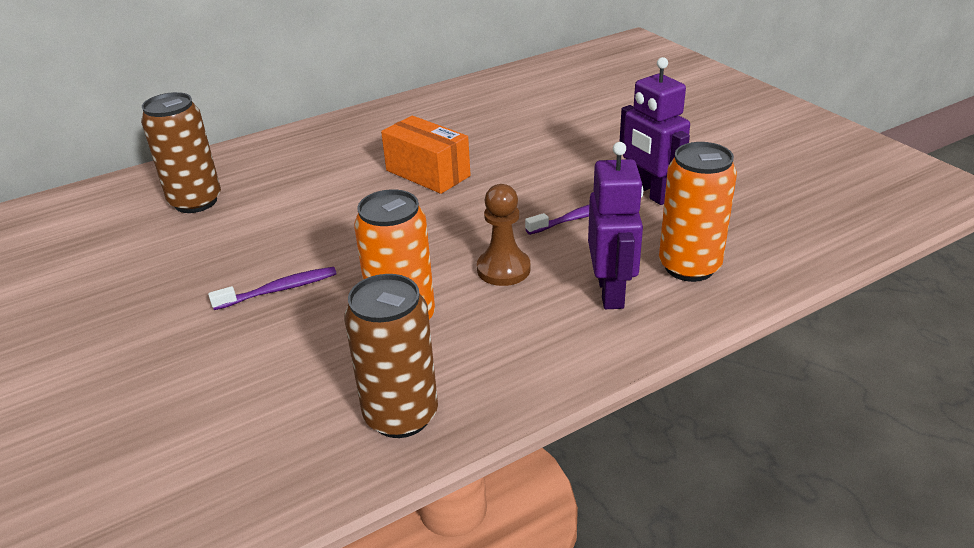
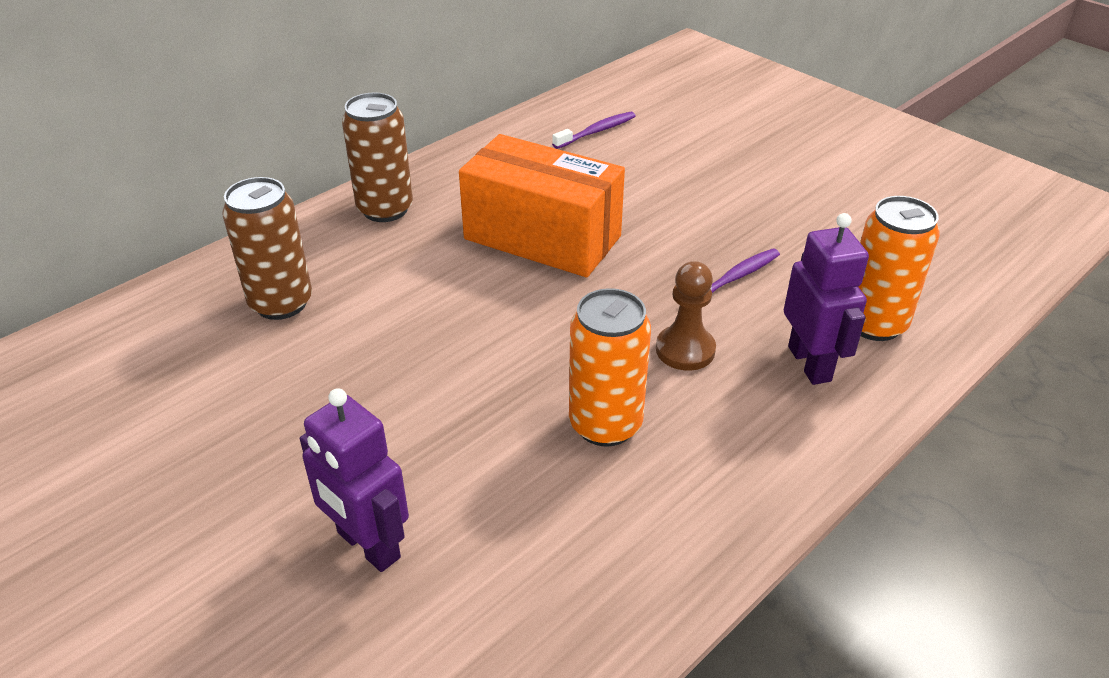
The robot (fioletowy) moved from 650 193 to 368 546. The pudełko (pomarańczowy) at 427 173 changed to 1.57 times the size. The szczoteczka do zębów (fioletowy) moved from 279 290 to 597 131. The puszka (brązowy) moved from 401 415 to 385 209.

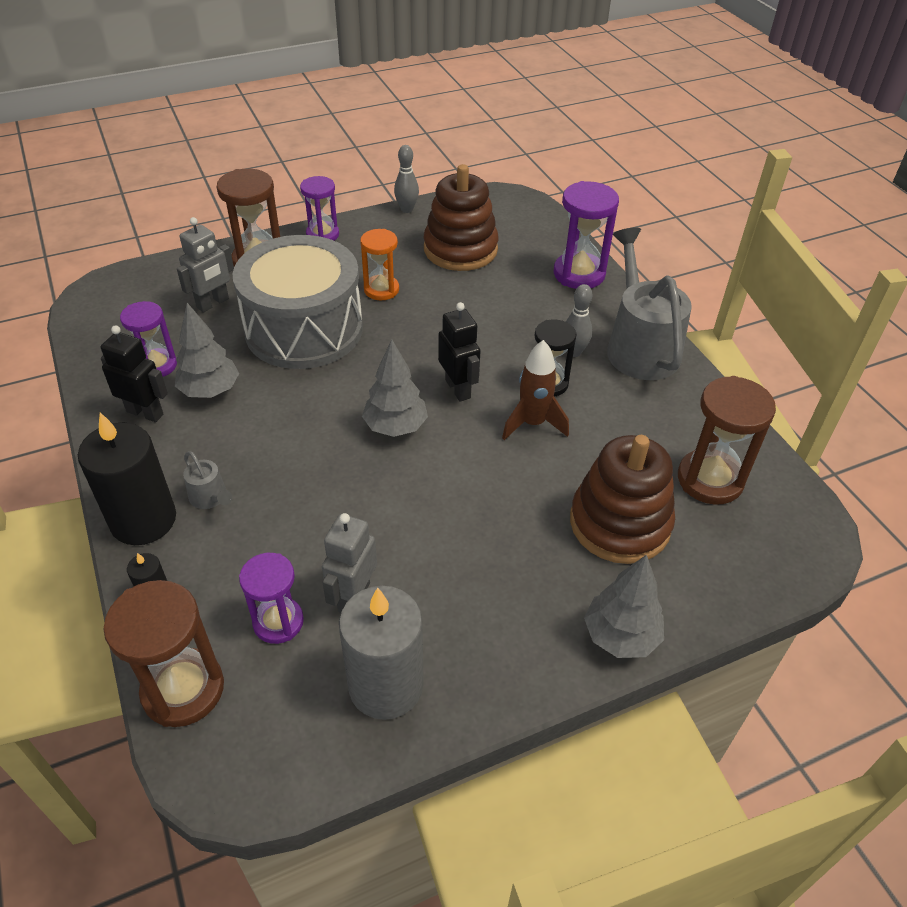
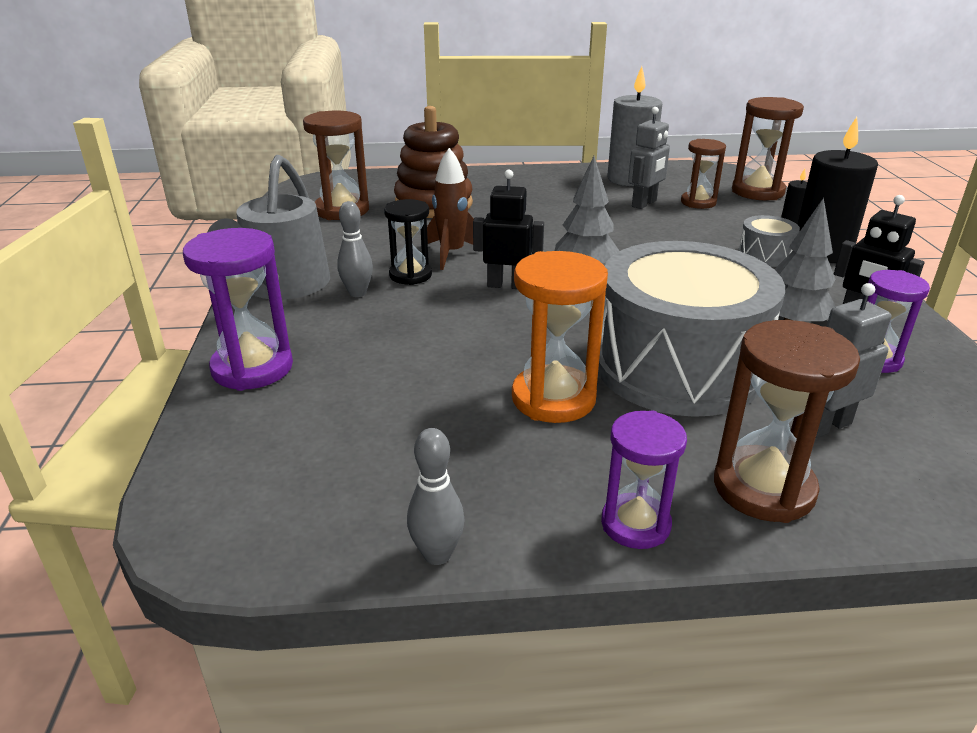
The zabawka nakładanka (brązowy) at 460 249 disappeared. The klepsydra (pomarańczowy) at 381 290 changed to 1.51 times the size. The robot (czarny) at 458 389 turned 105 degrees clockwise. The konewka (szary) at 210 498 was replaced by the bęben (szary) at 765 255. The klepsydra (fioletowy) at 278 622 became the klepsydra (brązowy) at 698 202. The drzewko (szary) at 620 636 disappeared.

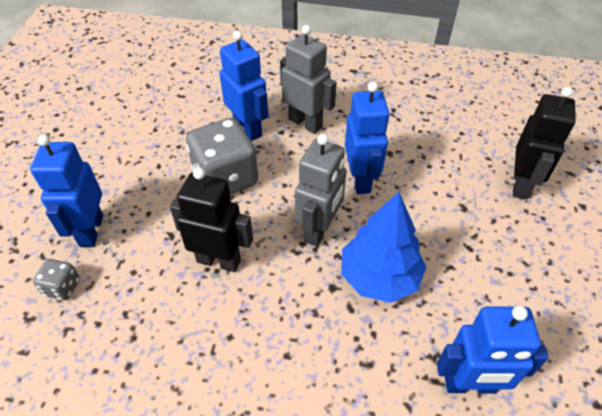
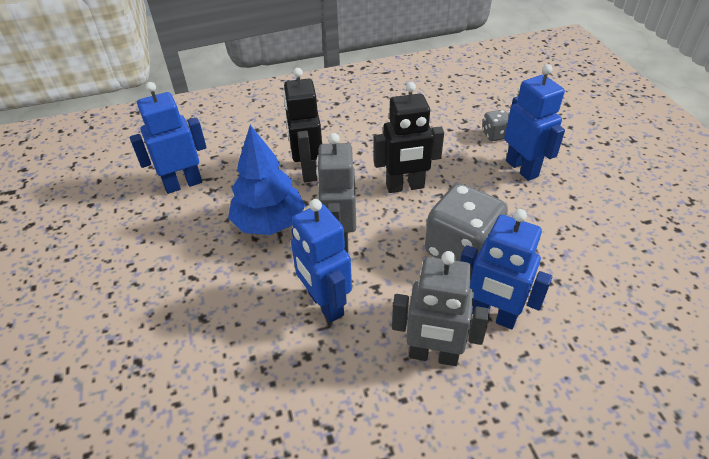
The robot (czarny) moved from 521 185 to 308 170.

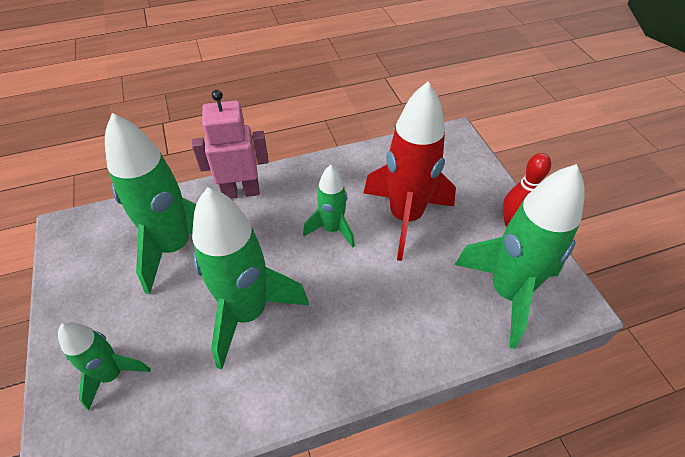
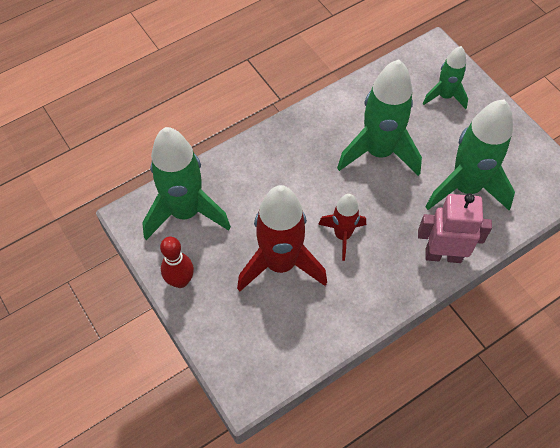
The robot (różowy) at 241 192 turned 150 degrees counterclockwise. The rakieta (zielony) at 332 229 became the rakieta (czerwony) at 342 235.

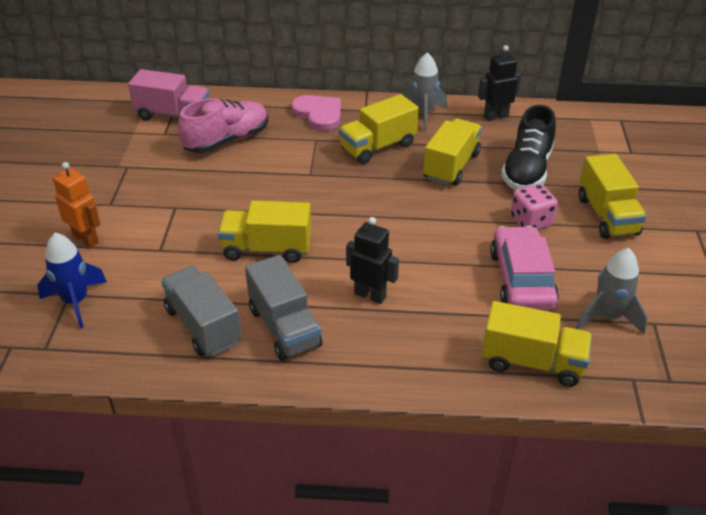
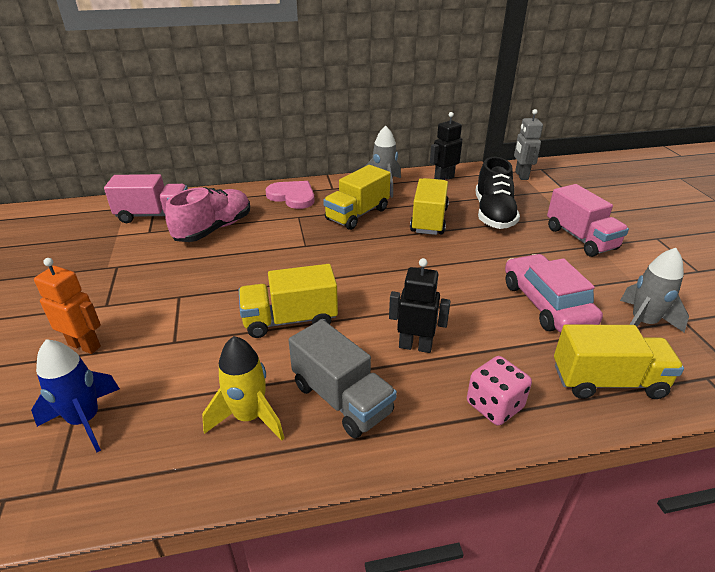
The ciężarówka (żółty) at 607 216 became the ciężarówka (różowy) at 580 238. The kostka do gry (różowy) moved from 530 221 to 494 405. The ciężarówka (szary) at 203 326 was replaced by the rakieta (żółty) at 249 417. The robot (szary) at 521 175 appeared.

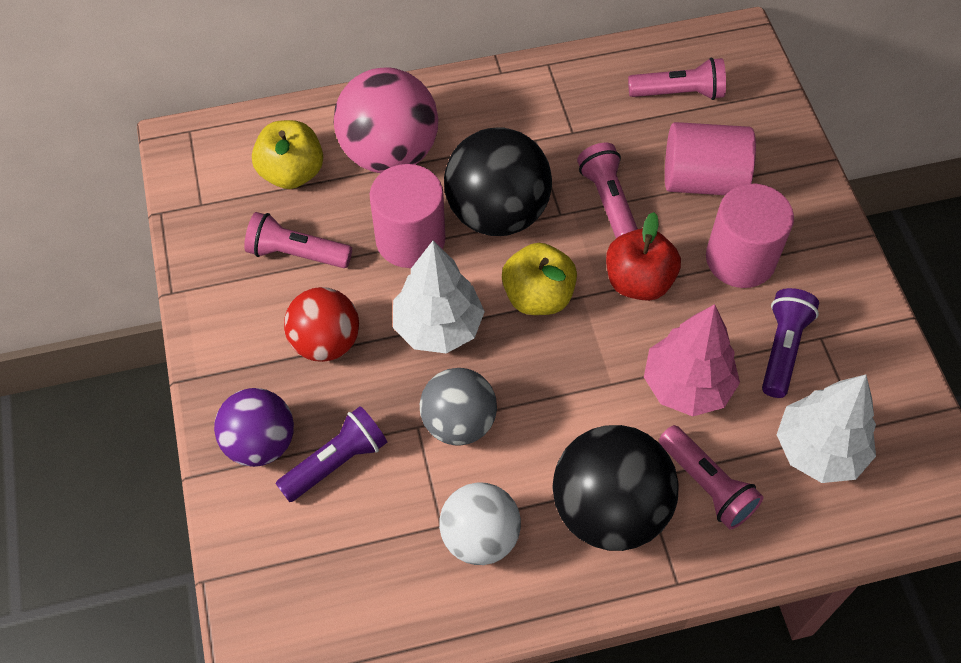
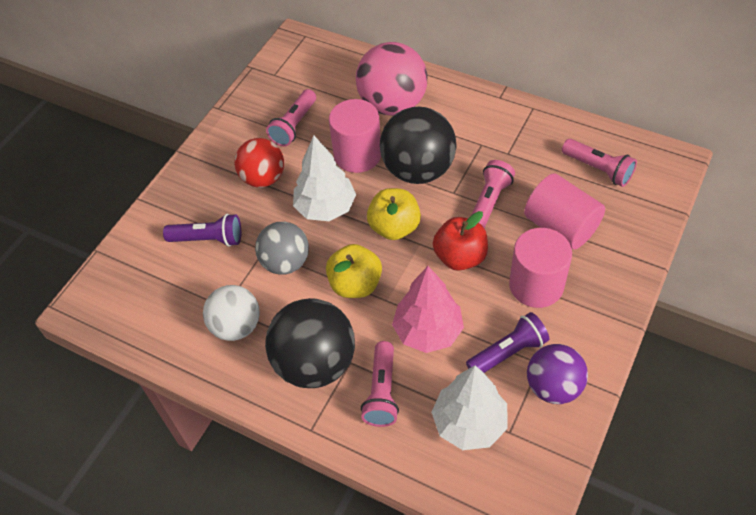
The jabłko (żółty) moved from 292 173 to 355 284. The latarka (różowy) at 296 253 turned 120 degrees counterclockwise. The piłka (fioletowy) moved from 260 443 to 553 387.

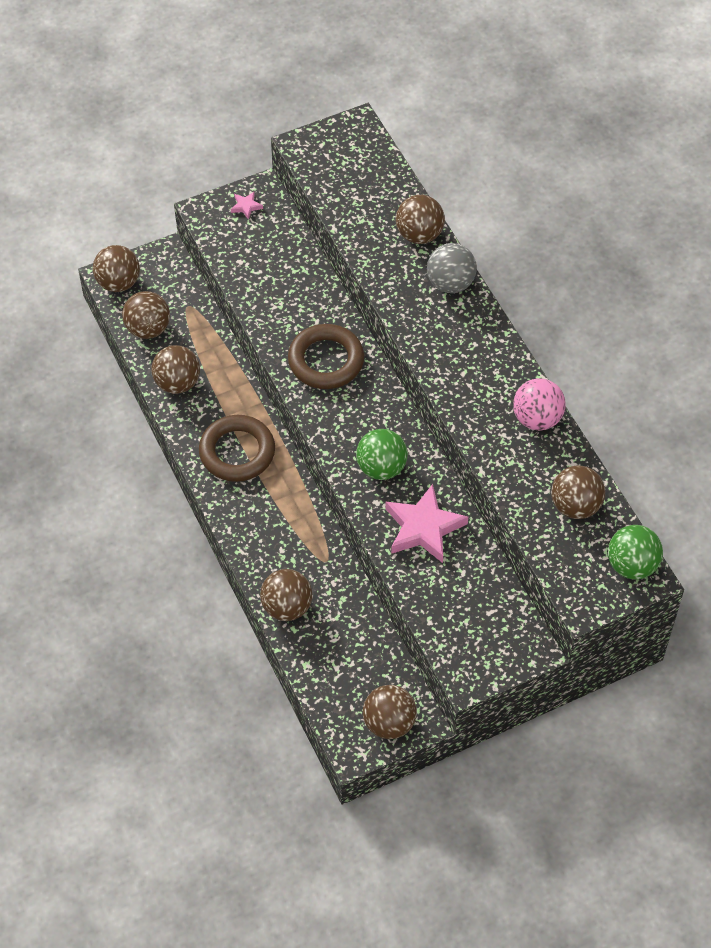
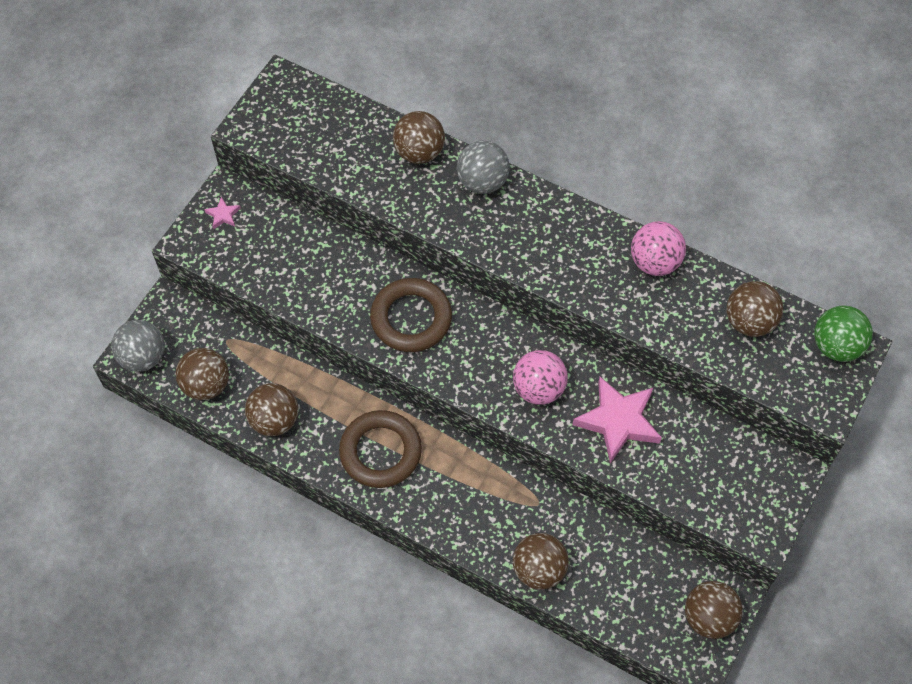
The piłka (brązowy) at 118 283 became the piłka (szary) at 143 357. The piłka (zielony) at 381 468 became the piłka (różowy) at 538 389.

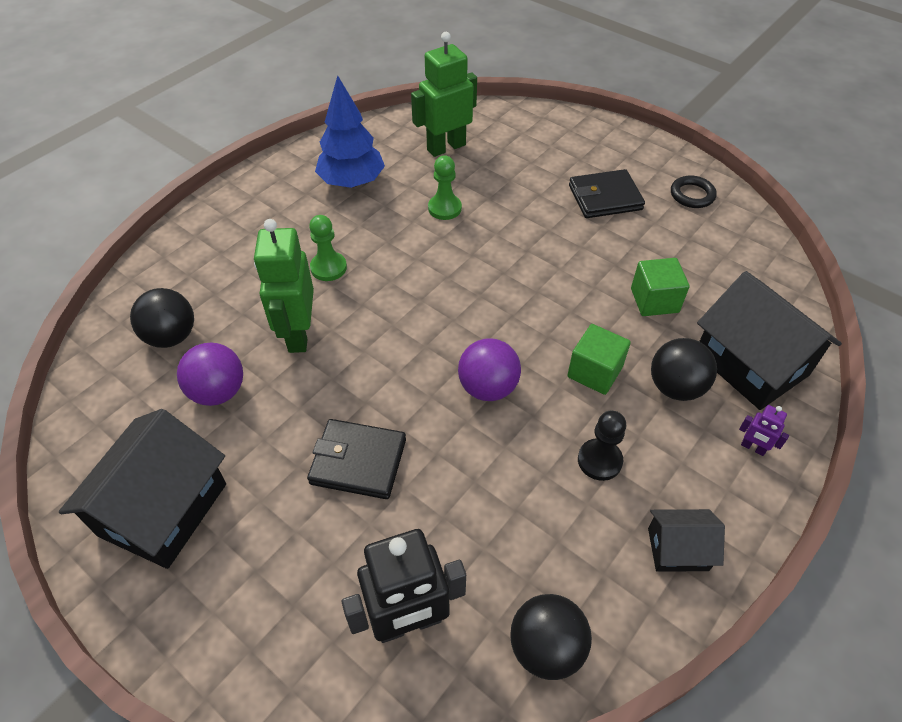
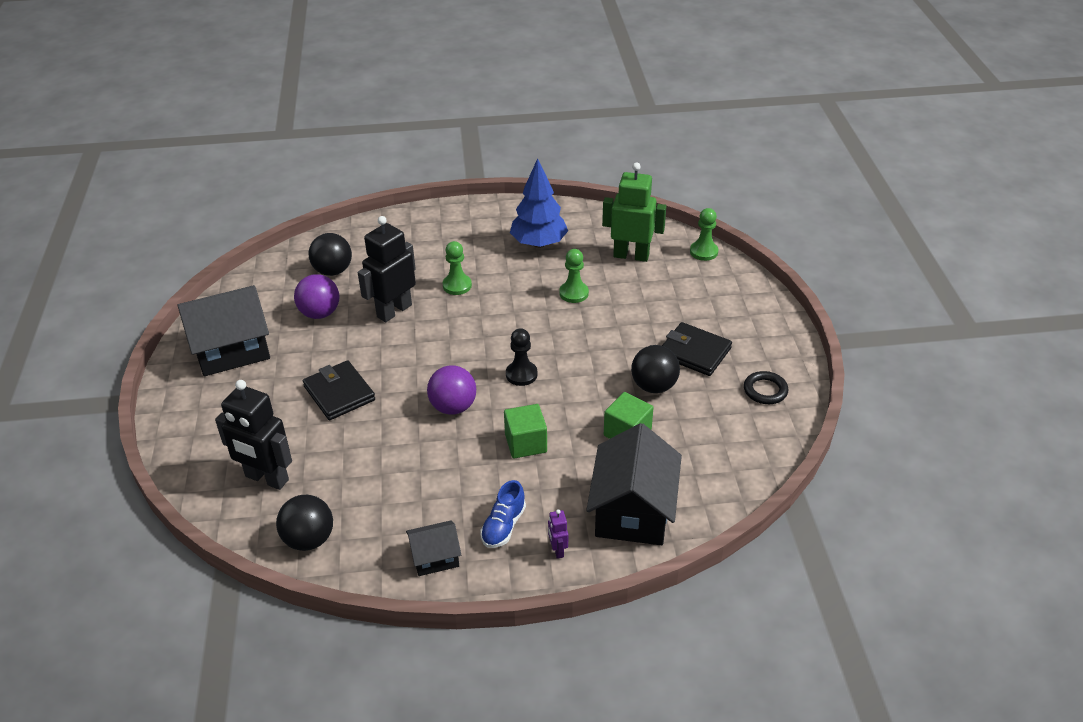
The robot (zielony) at 298 334 became the robot (czarny) at 394 311. The piłka (czarny) moved from 675 387 to 654 386. The pionek (czarny) moved from 599 460 to 521 374. The domek (czarny) at 678 549 turned 60 degrees counterclockwise. The pionek (zielony) at 703 252 appeared. The but (niebieski) at 503 526 appeared.

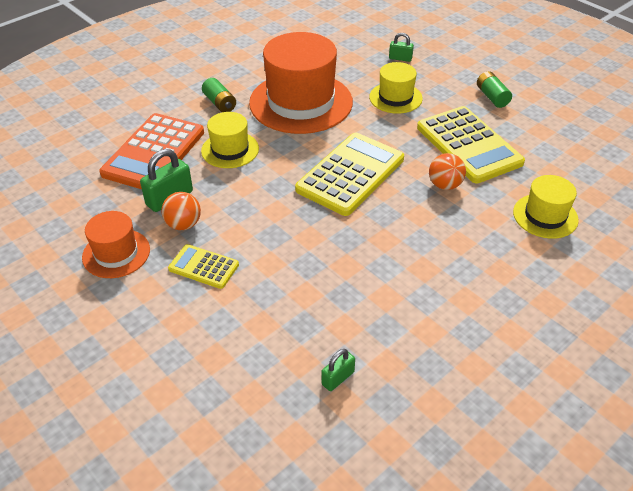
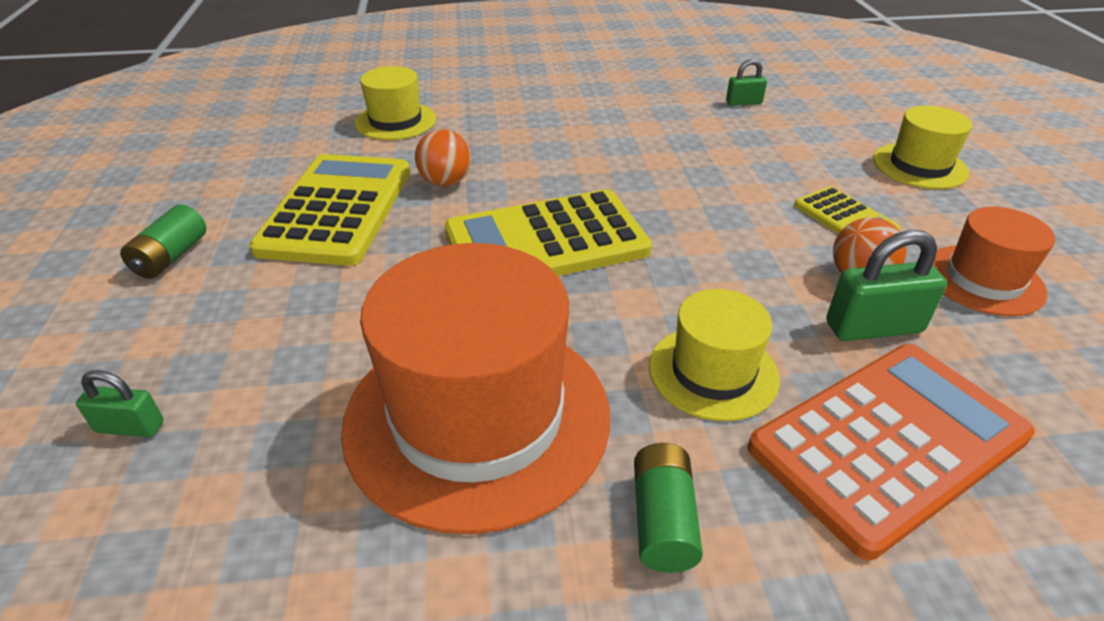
The kłódka (zielony) at 400 58 turned 45 degrees counterclockwise. The kapelusz (żółty) moved from 395 98 to 919 166.

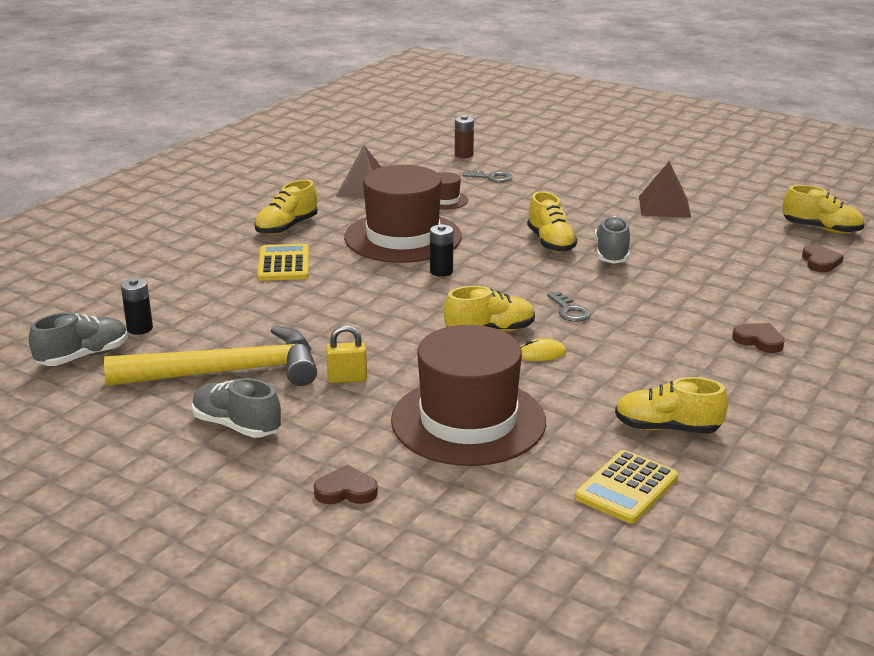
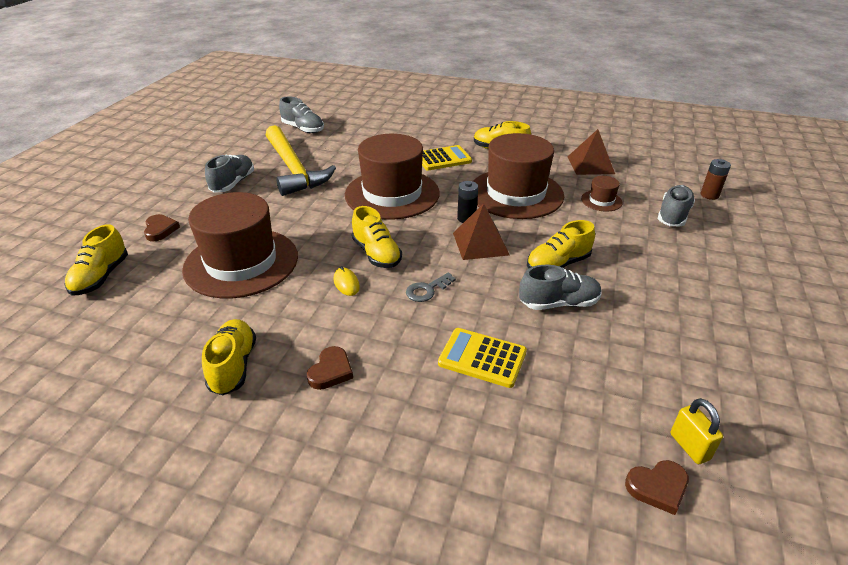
The piramida (brązowy) moved from 664 206 to 480 243. The klucz (szary) at 492 178 was replaced by the but (szary) at 673 216. The but (żółty) moved from 821 229 to 101 277. The bateria (czarny) at 140 328 disappeared. The serce (brązowy) moved from 759 340 to 331 371. The kłódka (żółty) moved from 347 379 to 689 446. The kalkulator (żółty) moved from 626 488 to 482 358. The kapelusz (brązowy) at 392 194 appeared.

